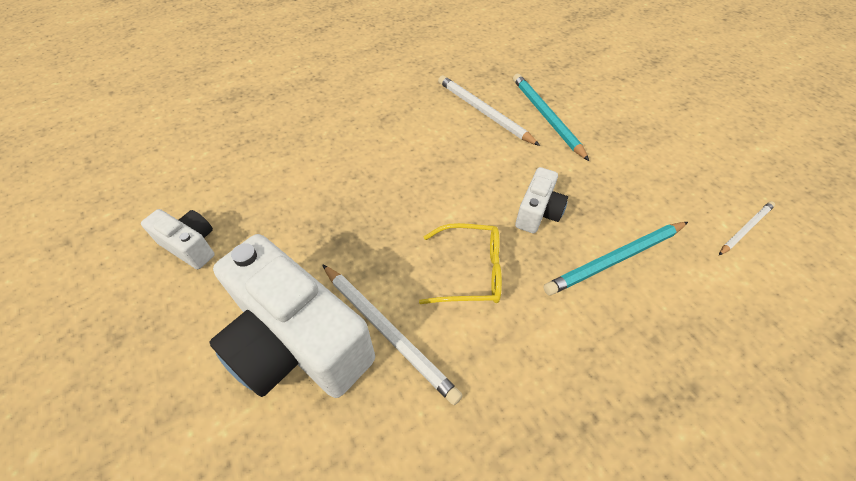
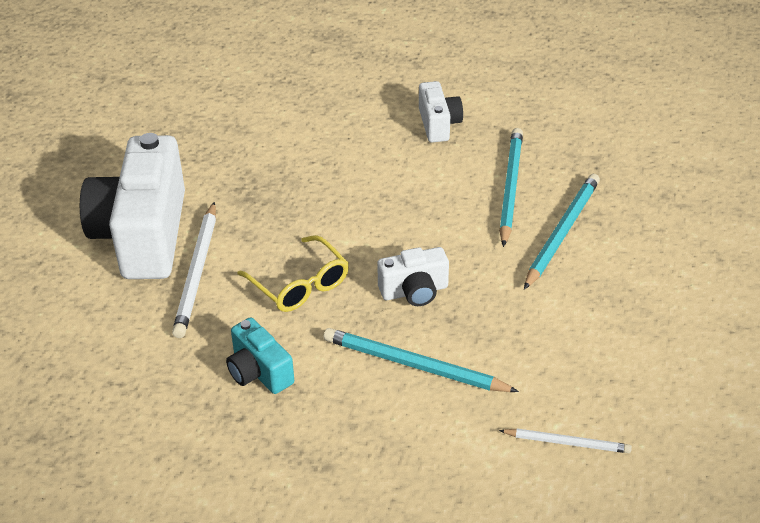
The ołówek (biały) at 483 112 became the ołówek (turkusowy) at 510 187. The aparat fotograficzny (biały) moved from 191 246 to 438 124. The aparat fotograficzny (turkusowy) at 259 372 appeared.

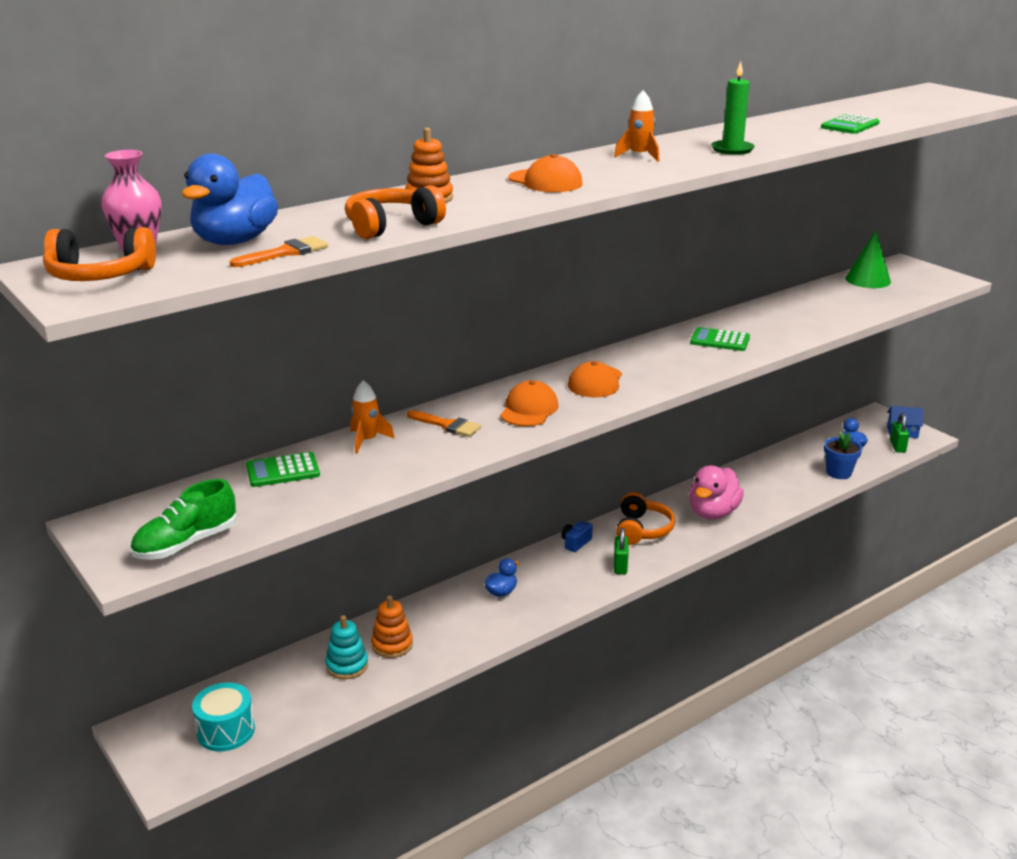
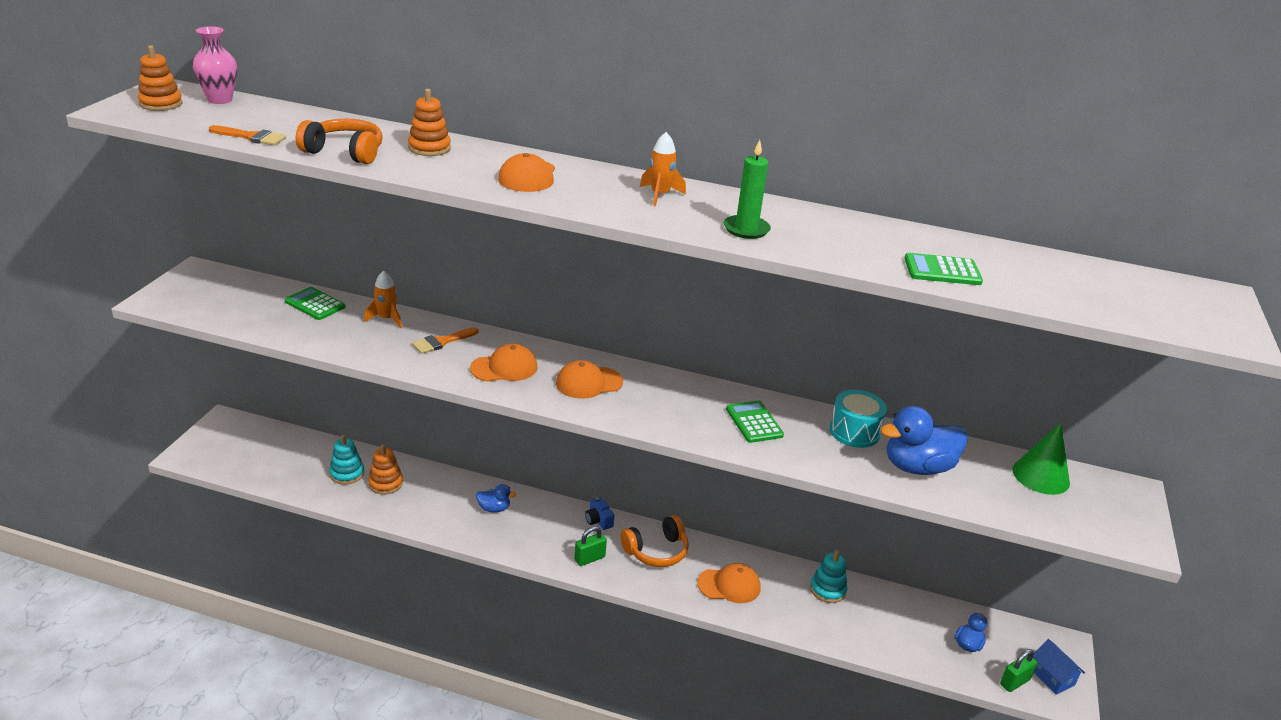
The kaczka (niebieski) moved from 235 241 to 917 467. The słuchawki (pomarańczowy) at 99 276 was replaced by the zabawka nakładanka (pomarańczowy) at 161 104. The pędzel (pomarańczowy) at 447 425 turned 60 degrees clockwise. The doniczka (niebieski) at 838 473 disappeared. The kaczka (różowy) at 713 513 was replaced by the czapka (pomarańczowy) at 729 585. The but (zielony) at 186 544 disappeared. The aparat fotograficzny (niebieski) at 575 543 turned 120 degrees counterclockwise. The bęben (turkusowy) moved from 226 731 to 854 432. The zabawka nakładanka (turkusowy) at 827 590 appeared.

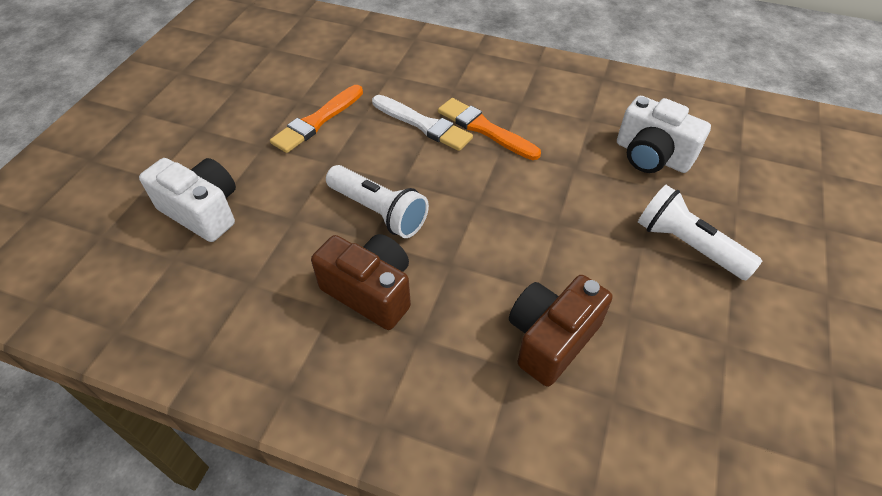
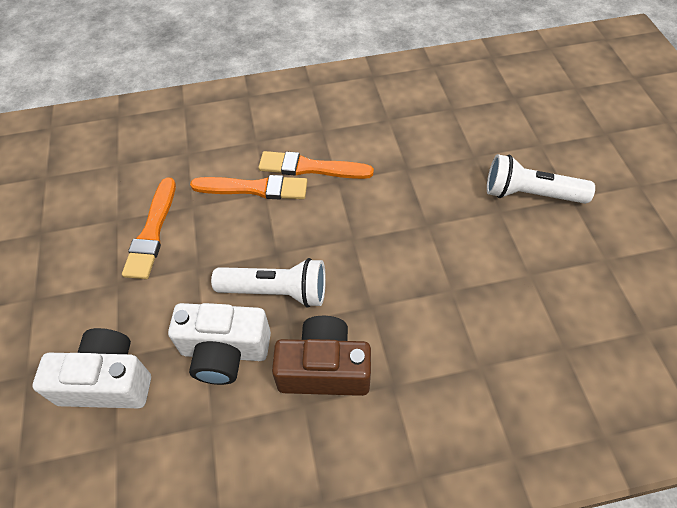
The pędzel (biały) at 423 124 became the pędzel (pomarańczowy) at 254 188. The aparat fotograficzny (biały) moved from 652 156 to 225 352. The aparat fotograficzny (brązowy) at 551 339 disappeared.

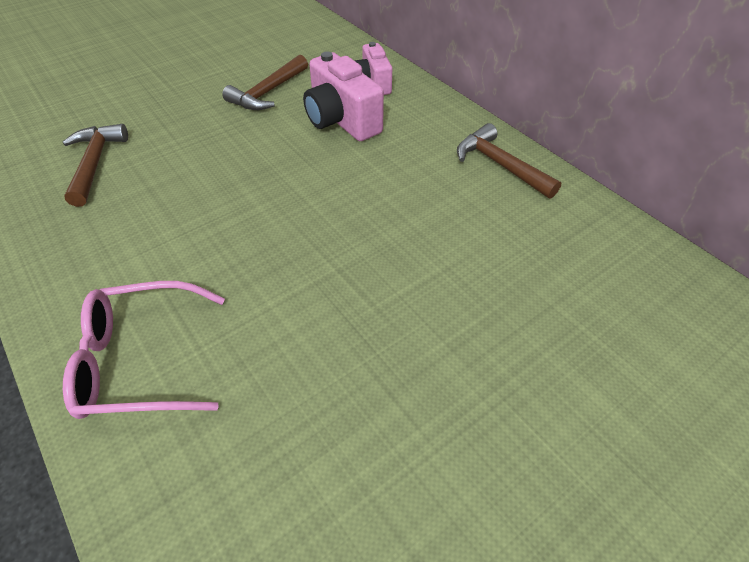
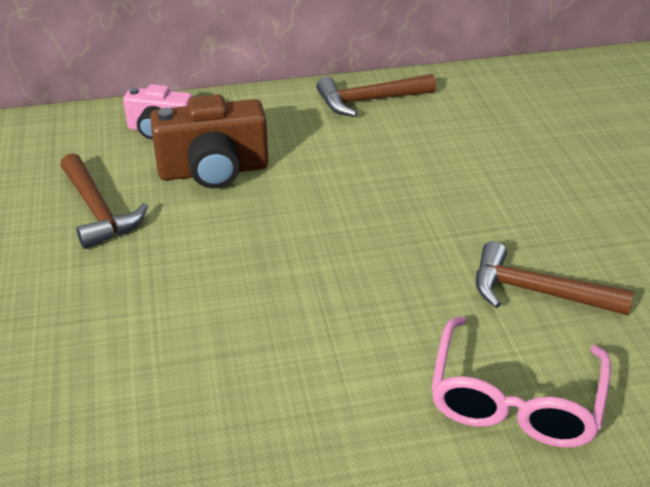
The aparat fotograficzny (różowy) at 341 121 became the aparat fotograficzny (brązowy) at 213 171. The młotek (brązowy) moved from 95 163 to 537 292.

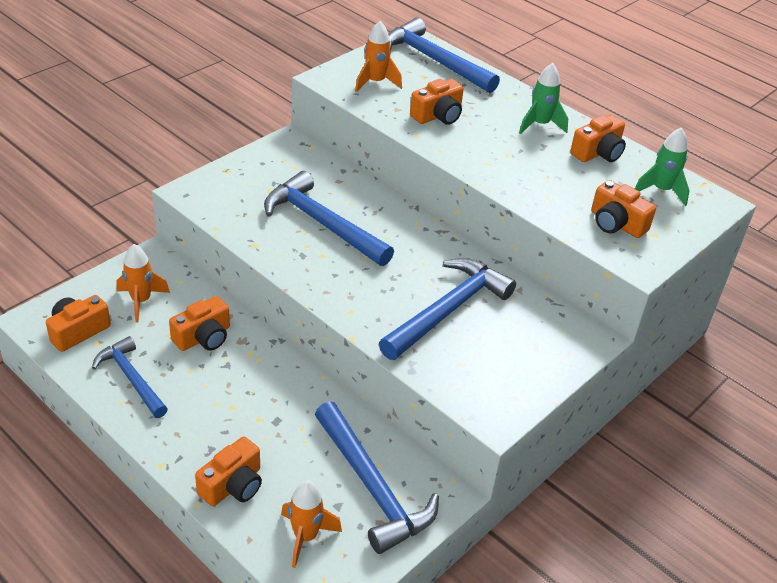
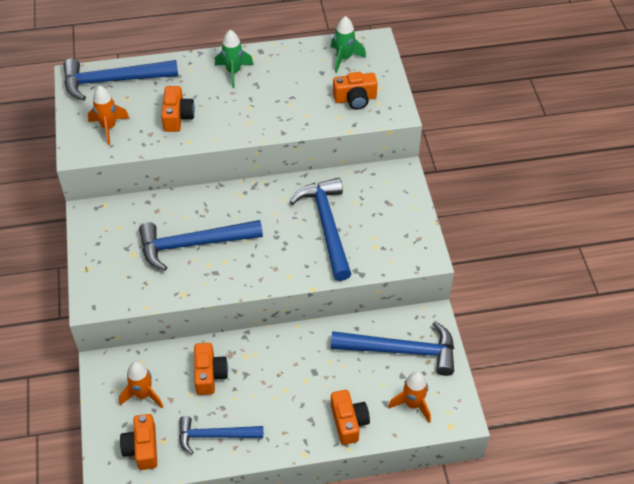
The aparat fotograficzny (pomarańczowy) at 598 153 disappeared.

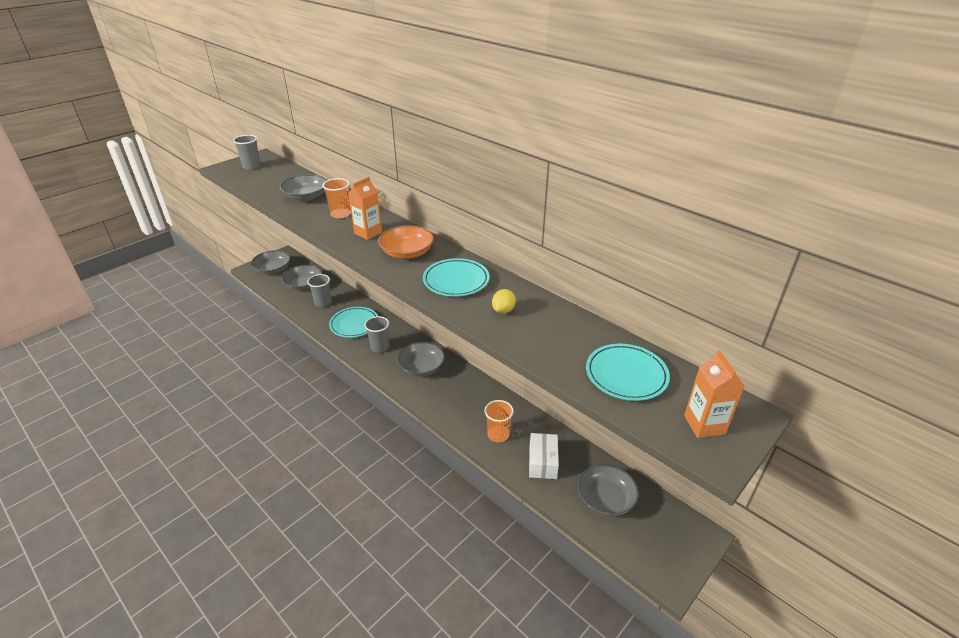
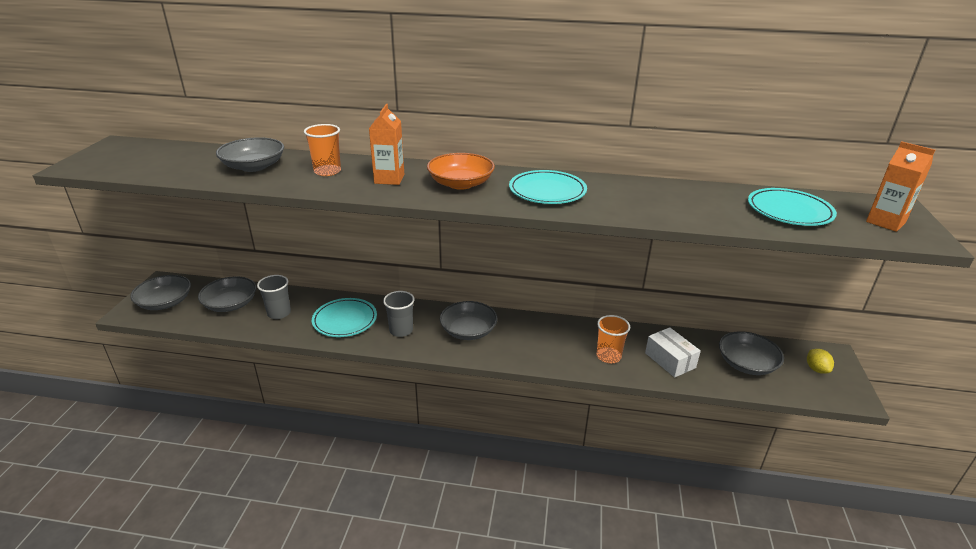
The szklanka (szary) at 252 166 disappeared. The cytryna (żółty) moved from 503 310 to 816 369.

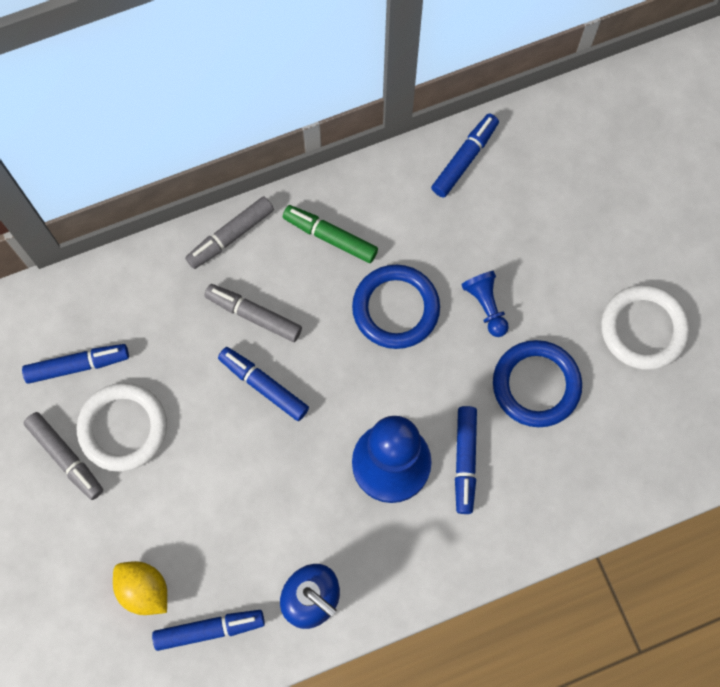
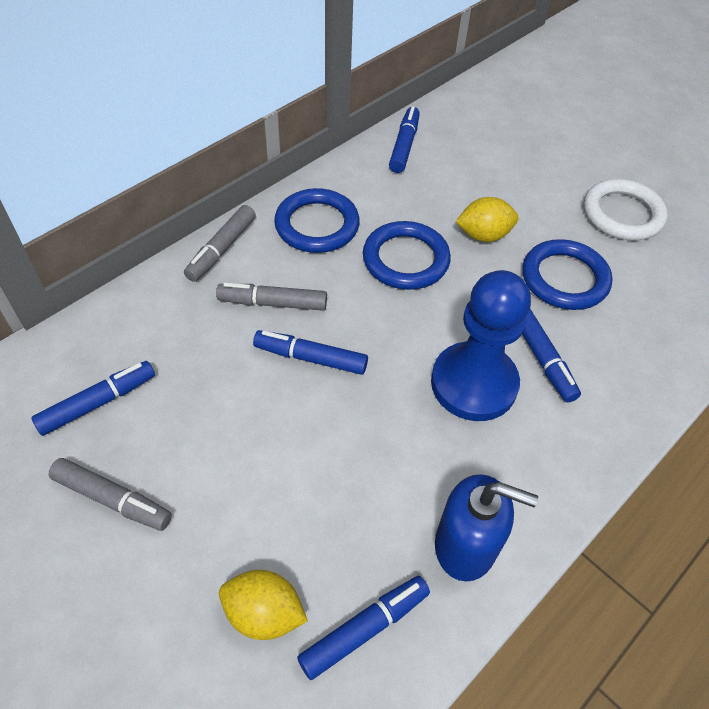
The flamaster (zielony) at 330 237 was replaced by the pierścień (niebieski) at 317 225. The pionek (niebieski) at 486 306 was replaced by the cytryna (żółty) at 483 235. The pierścień (biały) at 123 428 disappeared.

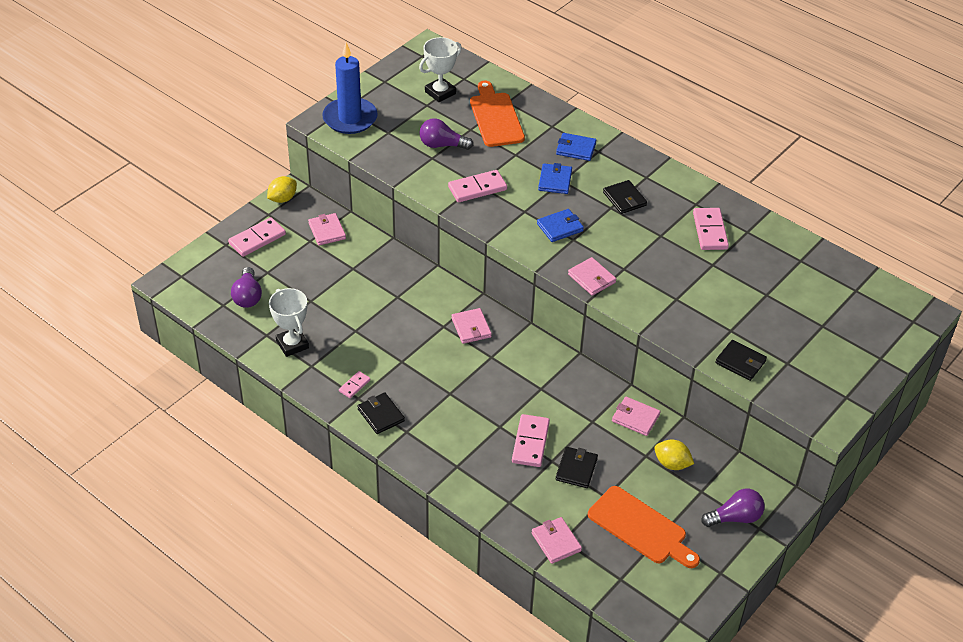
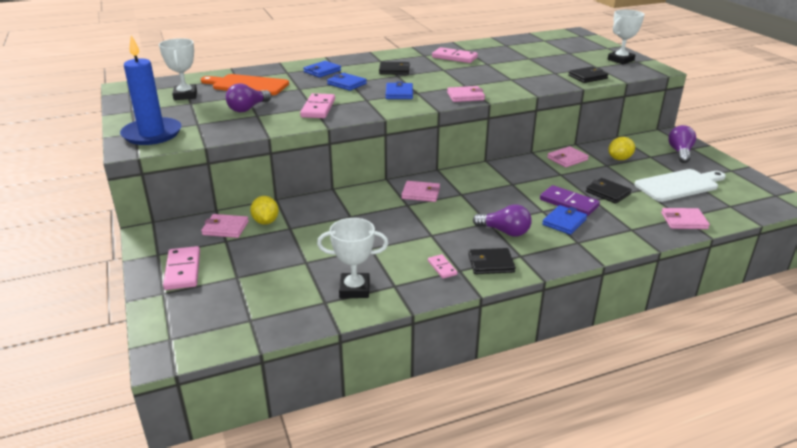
The cytryna (żółty) moved from 282 199 to 265 222. The żarówka (fioletowy) moved from 248 296 to 505 231. The kostka domina (różowy) at 530 442 became the kostka domina (fioletowy) at 568 203. The deska do krojenia (pomarańczowy) at 640 527 became the deska do krojenia (biały) at 679 185. The puchar (biały) at 620 60 appeared. The portfel (niebieski) at 564 222 appeared.

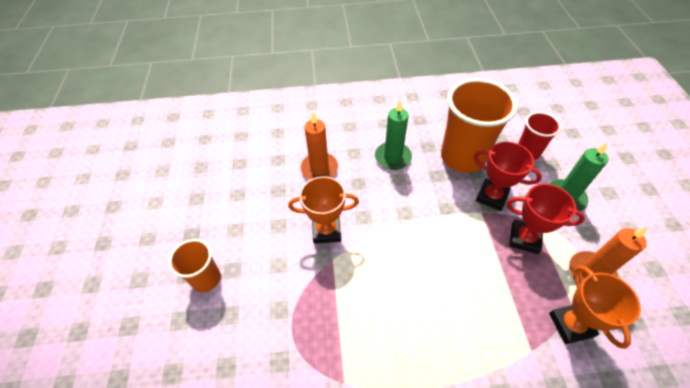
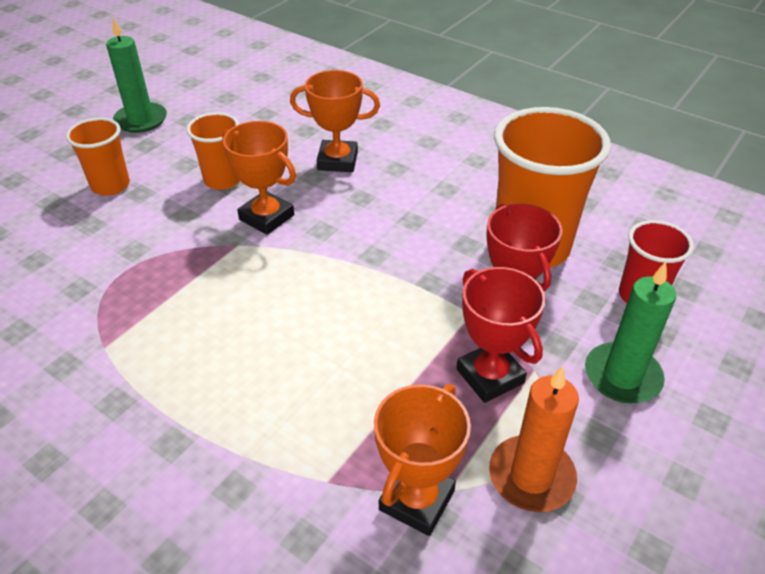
The świeca (zielony) moved from 393 157 to 141 120. The świeca (pomarańczowy) at 319 168 was replaced by the puchar (pomarańczowy) at 337 161. The szklanka (pomarańczowy) at 223 180 appeared.

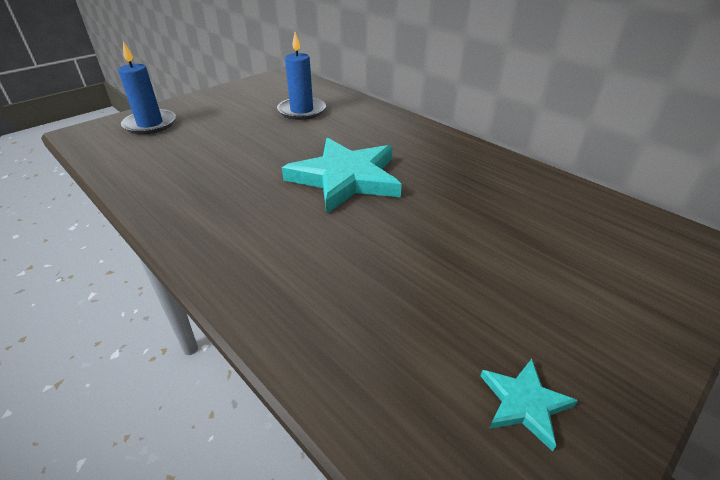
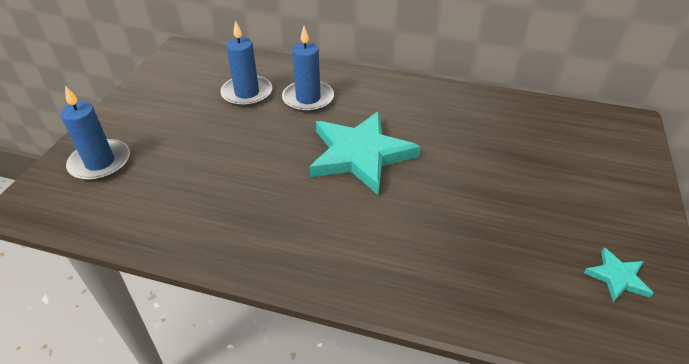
The świeca (niebieski) at 308 99 appeared.

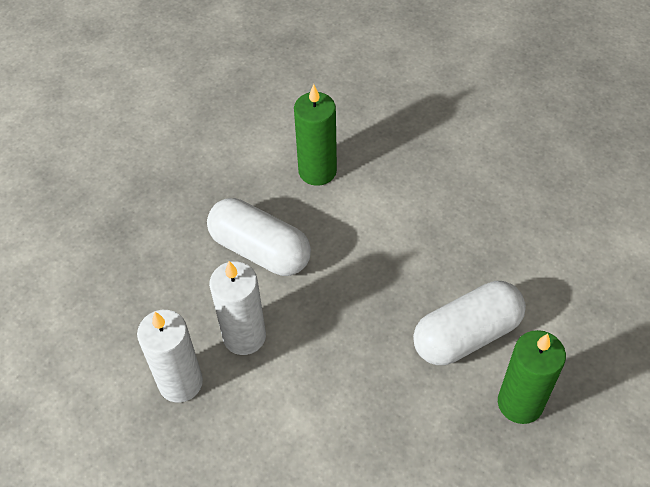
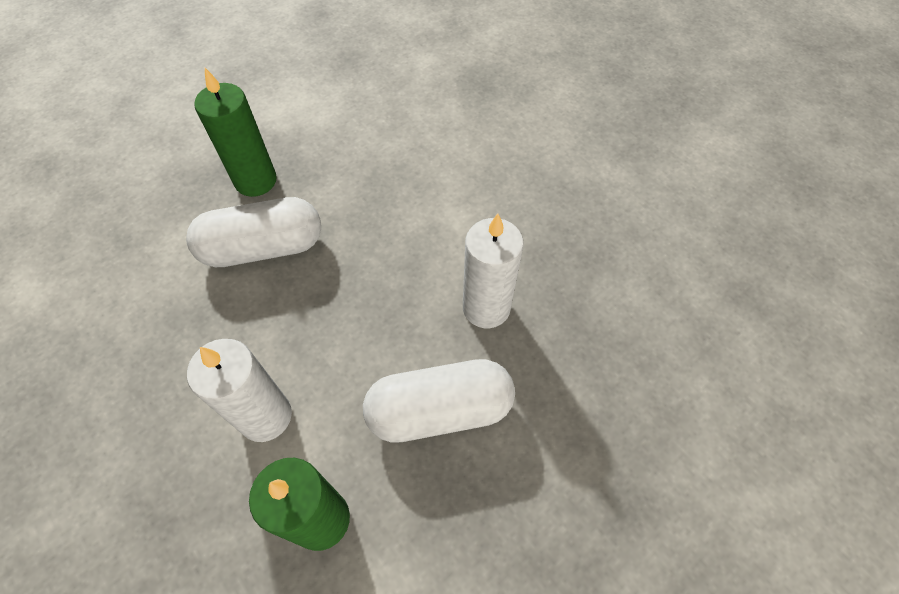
The kapsułka (biały) at 260 250 turned 60 degrees counterclockwise. The świeca (biały) moved from 180 382 to 265 416.

